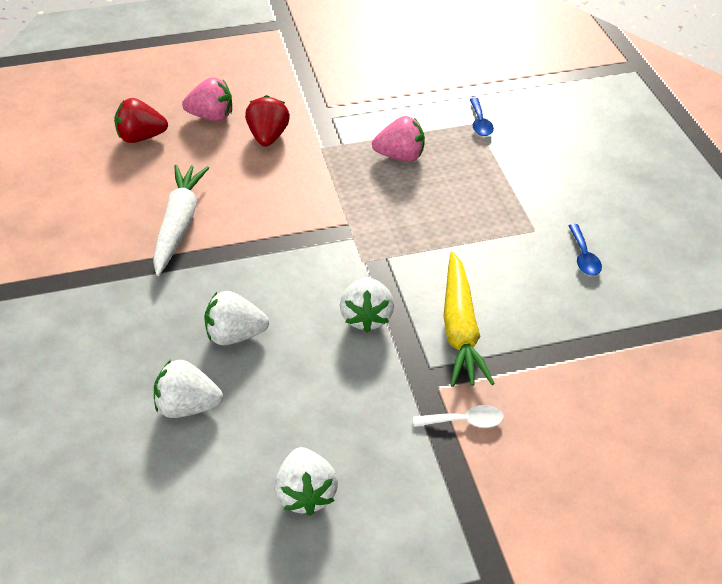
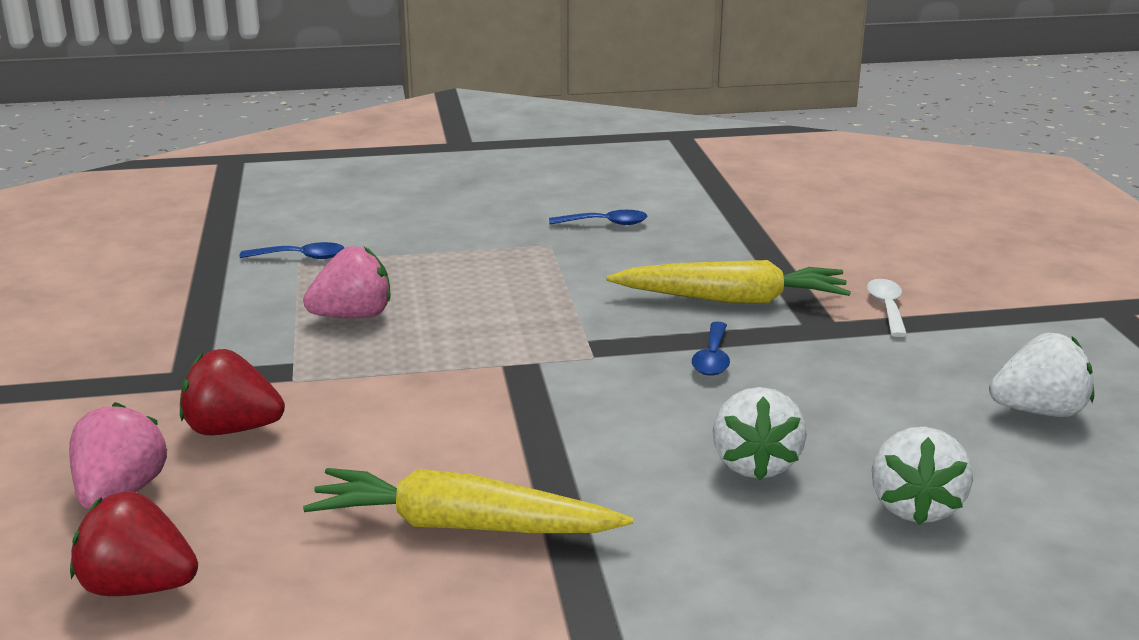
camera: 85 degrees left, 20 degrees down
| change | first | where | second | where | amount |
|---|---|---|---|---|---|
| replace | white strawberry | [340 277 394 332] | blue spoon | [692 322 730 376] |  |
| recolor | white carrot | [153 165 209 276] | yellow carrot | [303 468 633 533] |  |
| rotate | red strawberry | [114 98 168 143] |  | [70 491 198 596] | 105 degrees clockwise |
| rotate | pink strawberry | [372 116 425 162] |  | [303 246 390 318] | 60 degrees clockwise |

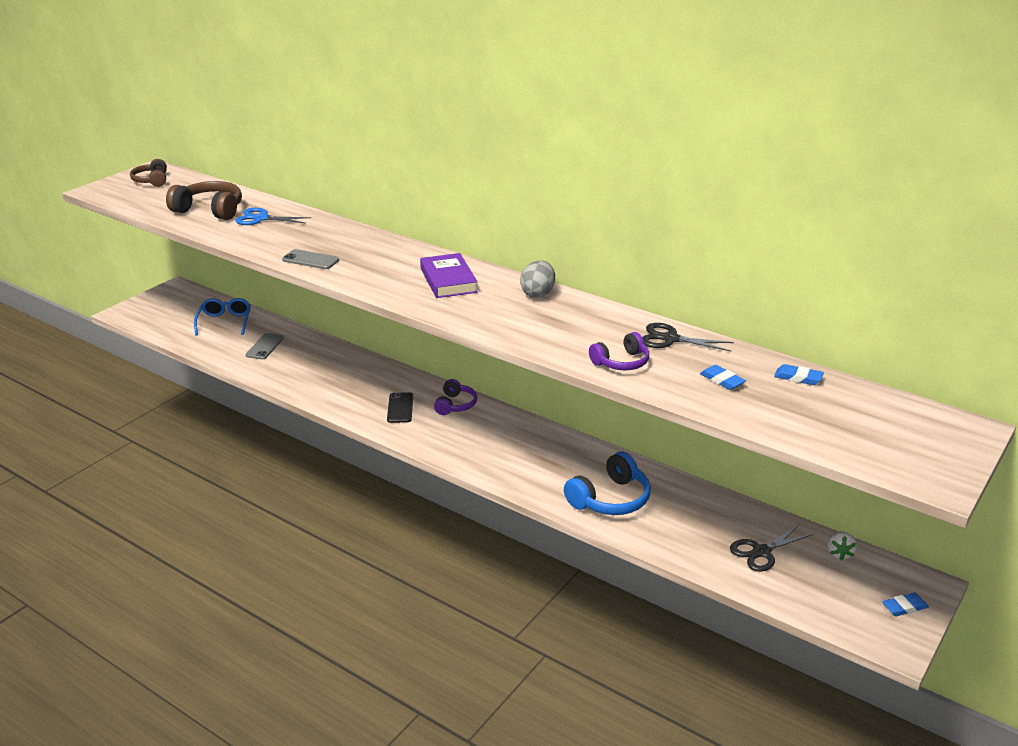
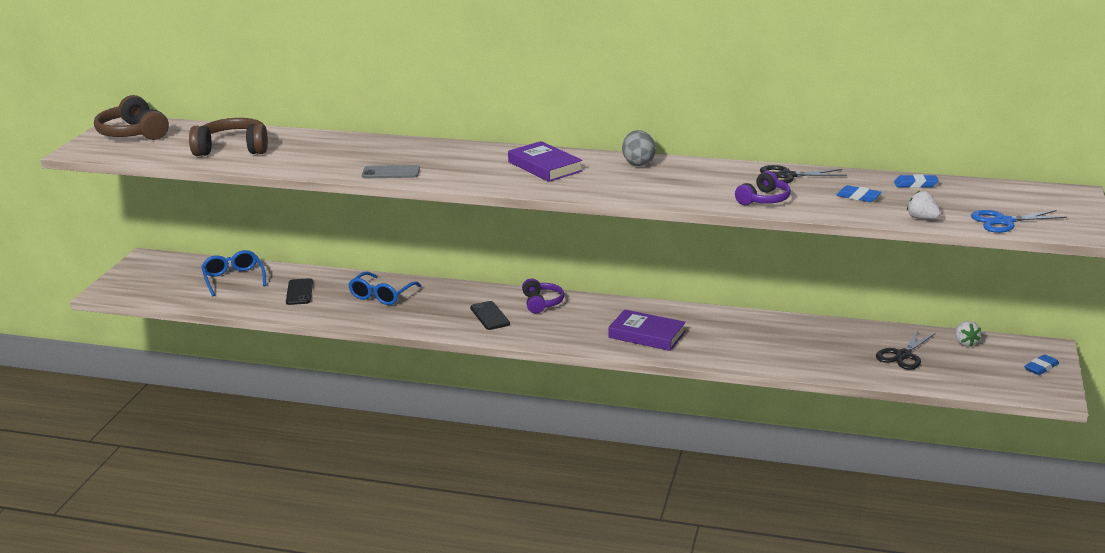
camera: 20 degrees left, 5 degrees down
| change | first | where | second | where | amount |
|---|---|---|---|---|---|
| delete | blue headphones | [564 452 651 515] |  |  |  |
| insert |  |  | blue glasses | [348 272 421 305] |  |
| insert |  |  | purple book | [608 309 686 351] |  |
| insert |  |  | white strawberry | [907 191 941 219] |  |
| move | blue scissors | [235 208 311 225] |  | [971 210 1067 233] |  |
| recolor | grey phone | [245 333 284 359] | black phone | [286 278 313 305] |  |
| resize | brown headphones | [130 159 167 187] |  | [94 95 169 140] | x1.59 |

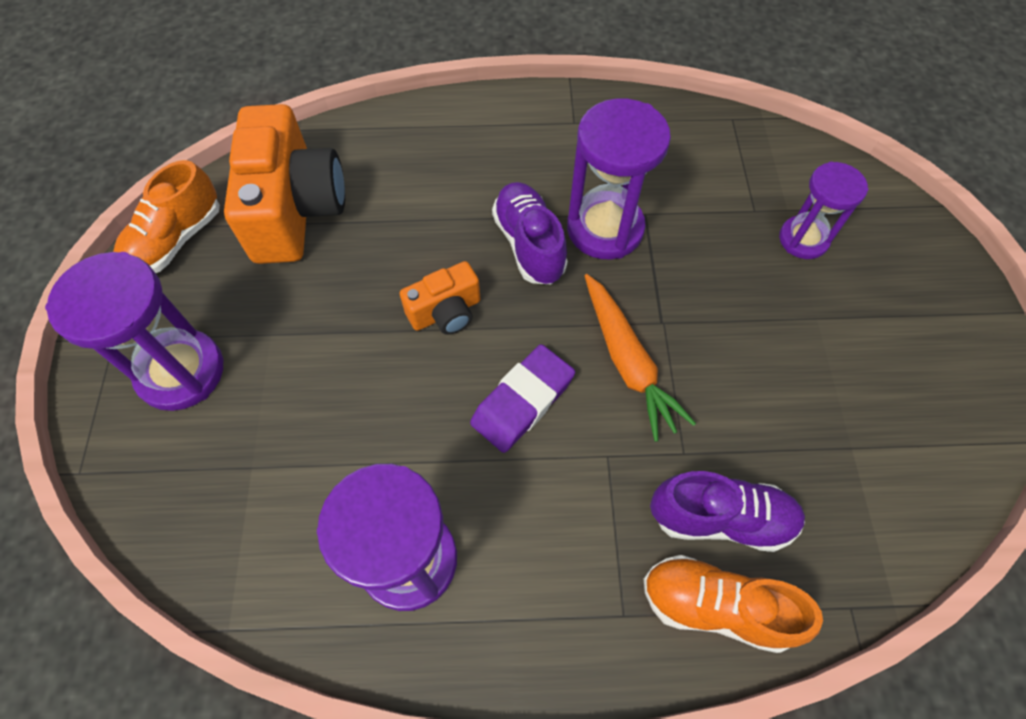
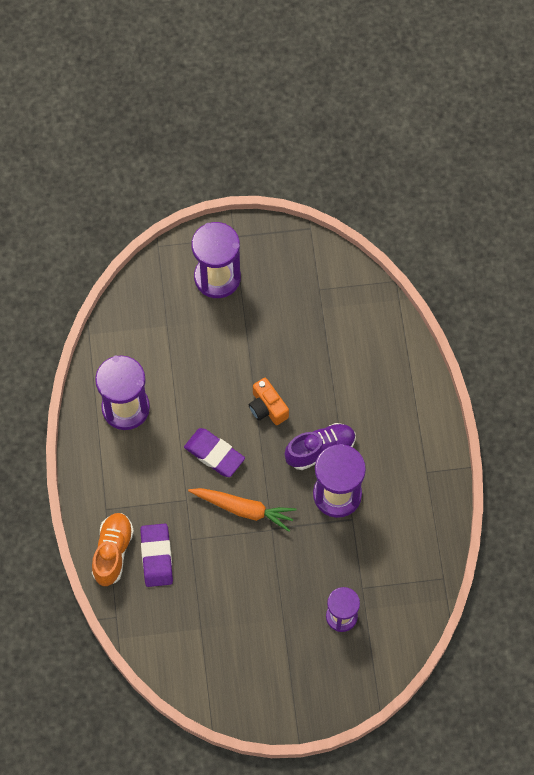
camera: 85 degrees right, 5 degrees up
| change | first | where | second | where | amount |
|---|---|---|---|---|---|
| delete | orange shoe | [113 160 220 273] |  |  |  |
| delete | orange camera | [224 104 345 264] |  |  |  |
| replace | purple shoe | [650 471 805 552] | purple eraser | [140 524 173 587] |  |
| rotate | orange carrot | [584 274 696 442] |  | [188 488 296 532] | 135 degrees counterclockwise |

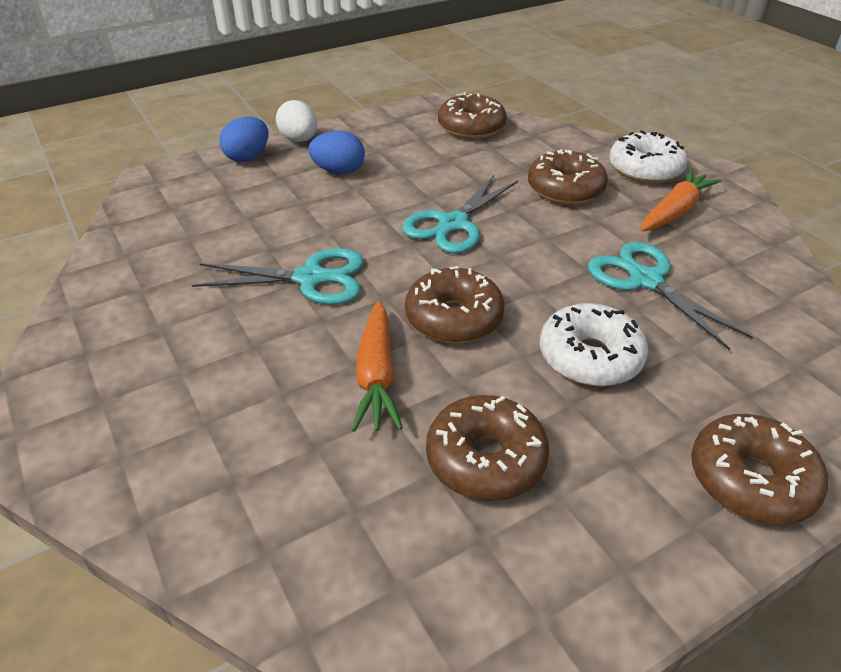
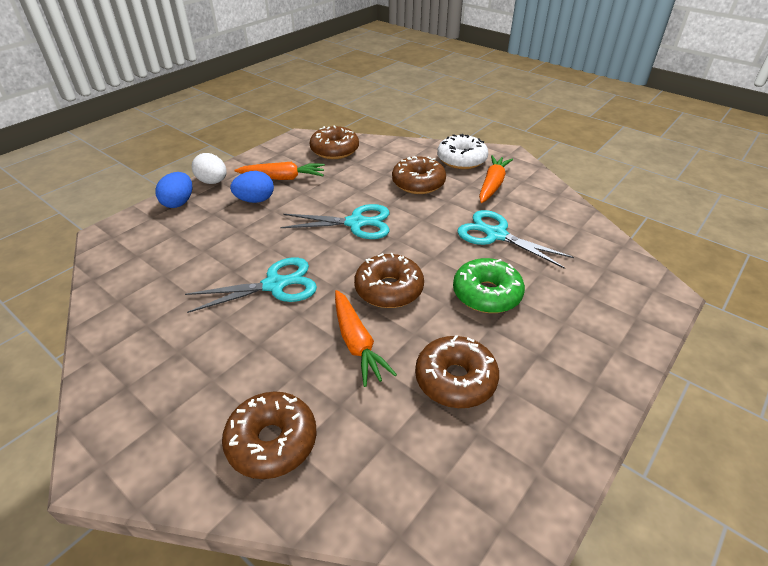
camera: 20 degrees left, 0 degrees up
| change | first | where | second | where | amount |
|---|---|---|---|---|---|
| insert |  |  | orange carrot | [235 162 325 180] |  |
| move | brown donut | [691 414 828 525] |  | [222 391 317 479] |  |
| recolor | white donut | [540 303 648 387] | green donut | [453 258 525 313] |  |
| rotate | turquoise scissors | [402 175 518 253] |  | [280 204 389 239] | 105 degrees counterclockwise |

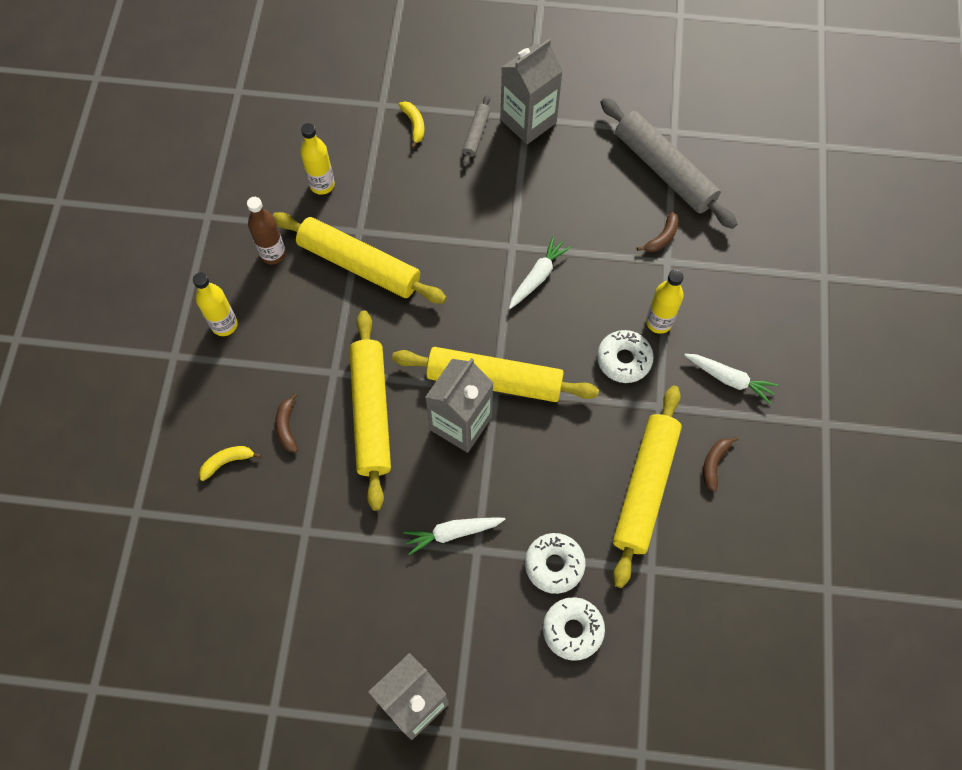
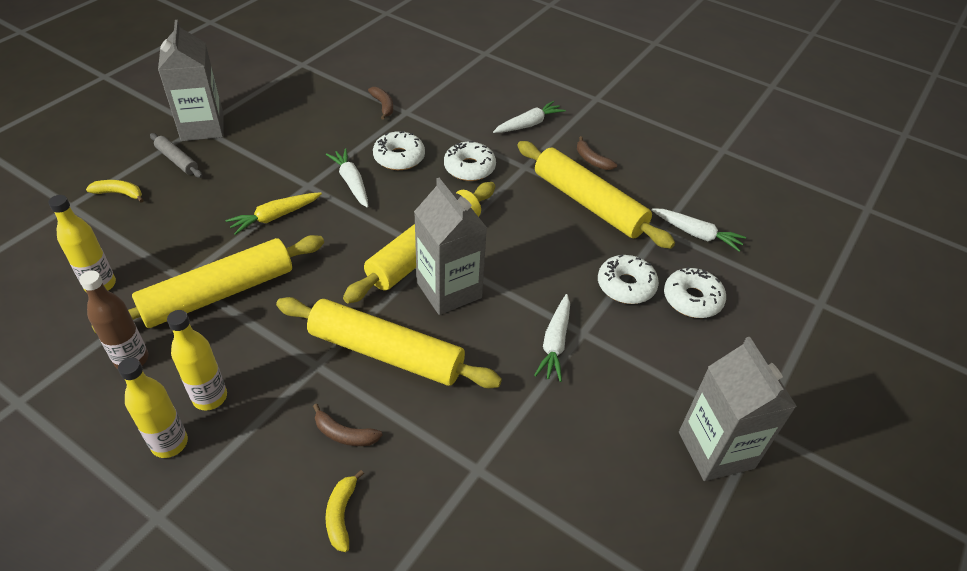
camera: 65 degrees left, 20 degrees down
| change | first | where | second | where | amount |
|---|---|---|---|---|---|
| delete | grey rolling pin | [600 98 737 229] |  |  |  |
| insert |  |  | yellow carrot | [226 192 322 235] |  |
| insert |  |  | white donut | [373 131 425 170] |  |
| insert |  |  | white carrot | [651 208 746 252] |  |
| move | yellow bottle | [646 270 684 334] |  | [167 310 227 410] |  |

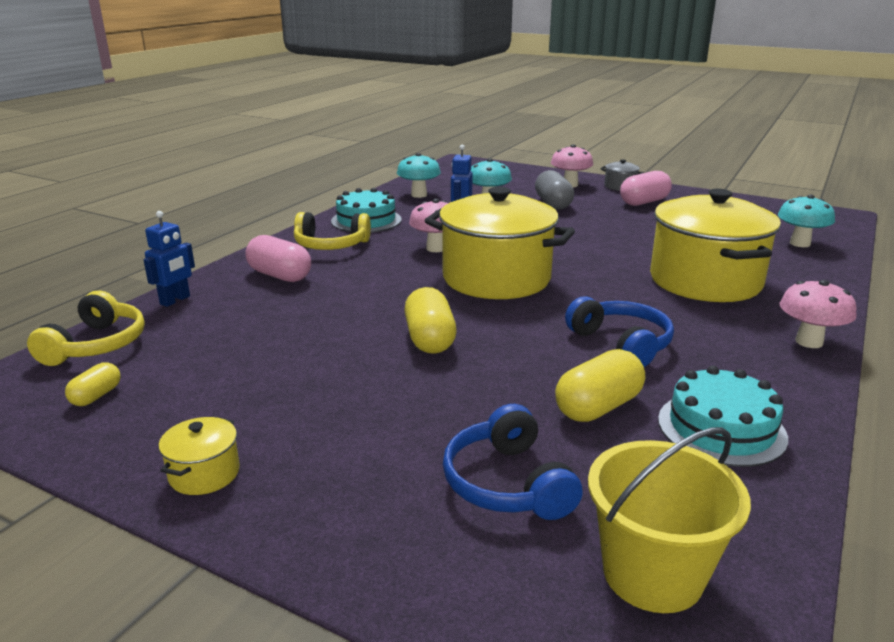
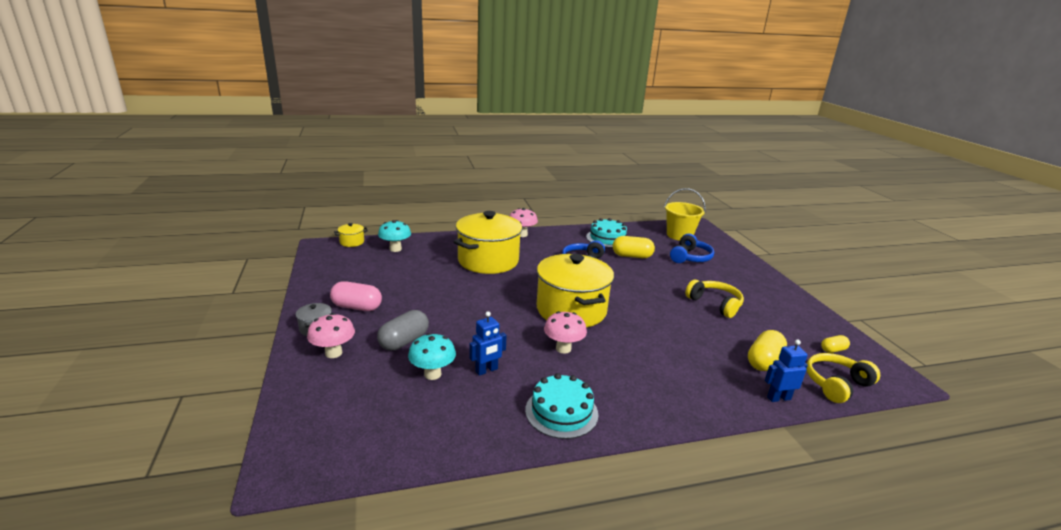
camera: 135 degrees left, 0 degrees up
| change | first | where | second | where | amount |
|---|---|---|---|---|---|
| delete | pink capsule | [245 235 311 282] |  |  |  |
| delete | turquoise mushroom | [397 153 441 198] |  |  |  |
| move | yellow pot | [159 417 240 495] |  | [334 223 368 247] |  |
| move | yellow headphones | [294 212 371 250] |  | [685 280 744 318] |  |
| move | yellow capsule | [404 287 457 354] |  | [748 330 787 371] |  |

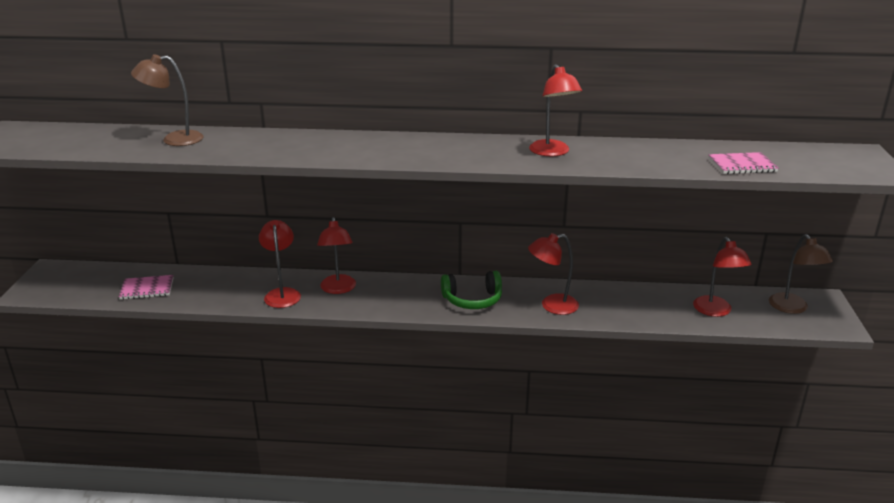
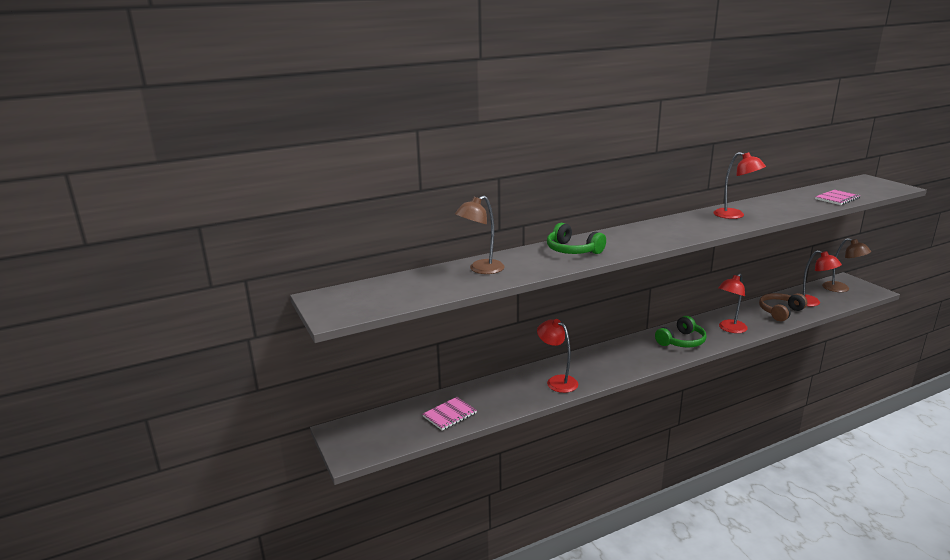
camera: 30 degrees left, 5 degrees down
| change | first | where | second | where | amount |
|---|---|---|---|---|---|
| delete | red lamp | [317 217 356 294] |  |  |  |
| insert |  |  | green headphones | [547 223 606 254] |  |
| insert |  |  | brown headphones | [759 293 807 321] |  |

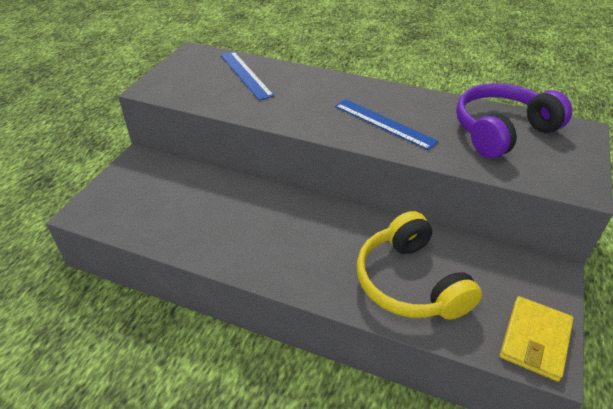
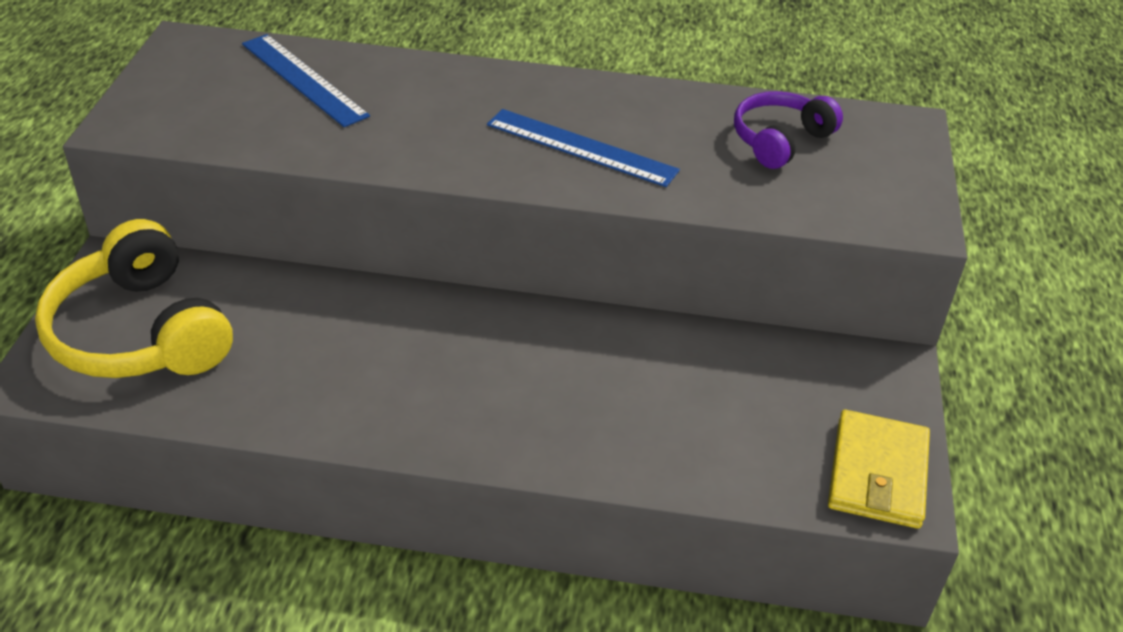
camera: 15 degrees left, 0 degrees up
| change | first | where | second | where | amount |
|---|---|---|---|---|---|
| move | yellow headphones | [357 211 482 320] |  | [35 219 233 378] |  |
| resize | purple headphones | [456 83 572 158] |  | [734 91 843 169] | x0.59 |

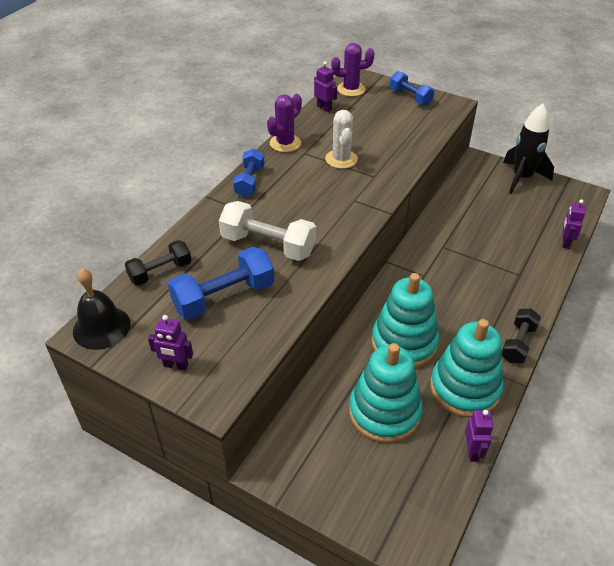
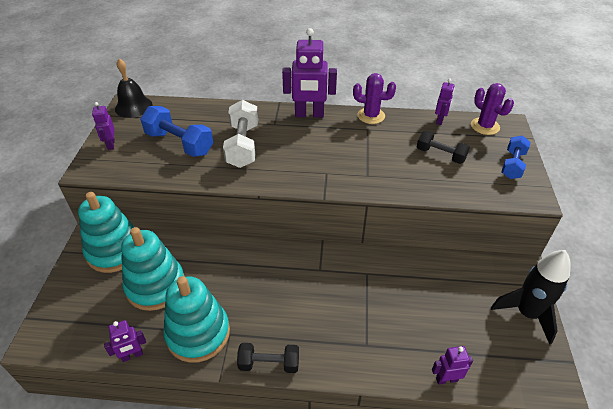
camera: 65 degrees right, 0 degrees up
| change | first | where | second | where | amount |
|---|---|---|---|---|---|
| delete | white cactus | [325 110 358 169] |  |  |  |
| move | black dumbbell | [125 240 191 286] |  | [417 131 470 164] |  |
| move | turquoise stacking toy | [371 273 439 368] |  | [78 192 134 273] |  |
| replace | blue dumbbell | [233 149 265 197] | purple robot | [282 28 337 118] |  |

